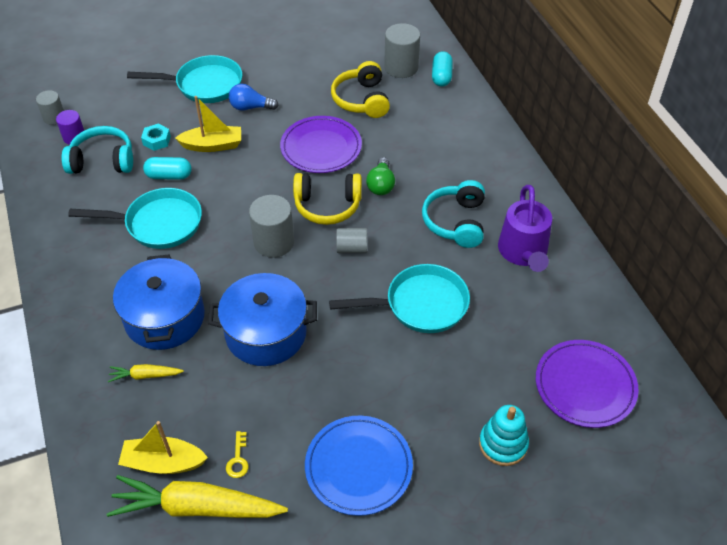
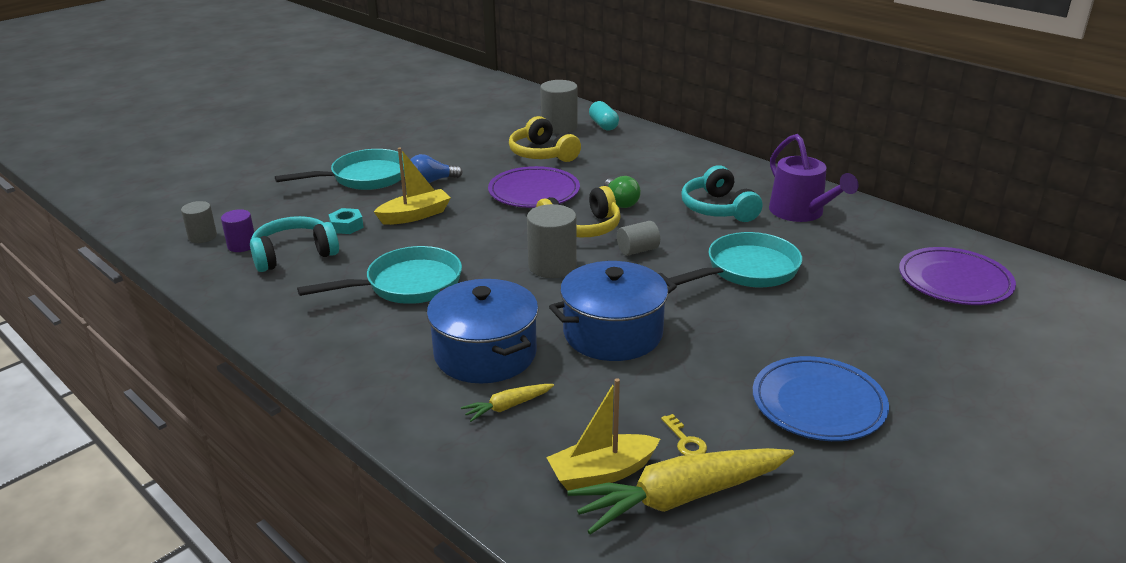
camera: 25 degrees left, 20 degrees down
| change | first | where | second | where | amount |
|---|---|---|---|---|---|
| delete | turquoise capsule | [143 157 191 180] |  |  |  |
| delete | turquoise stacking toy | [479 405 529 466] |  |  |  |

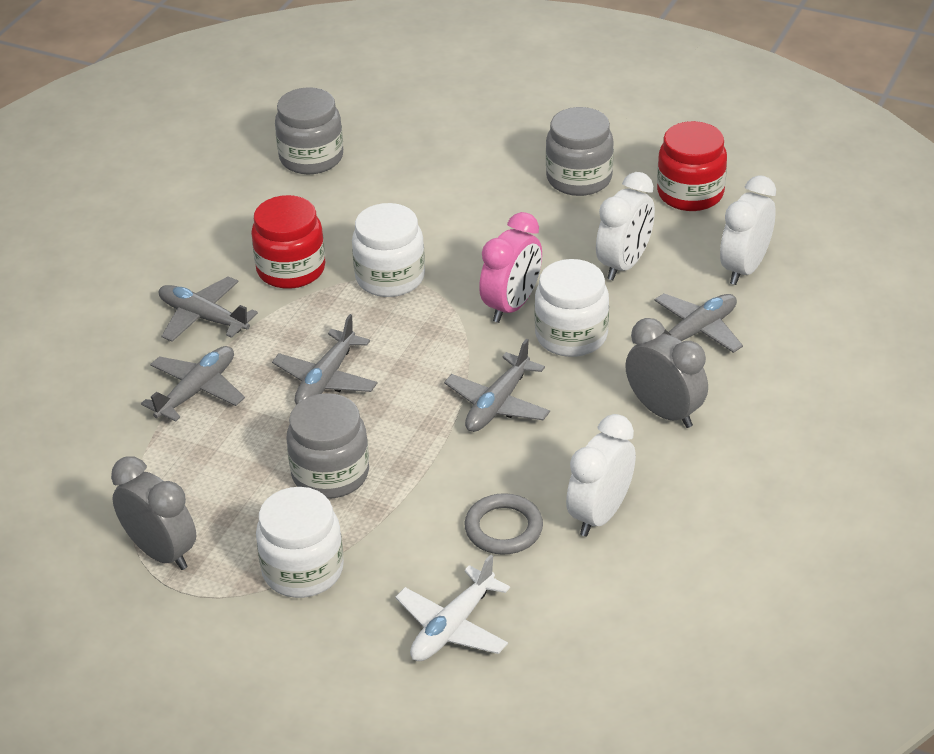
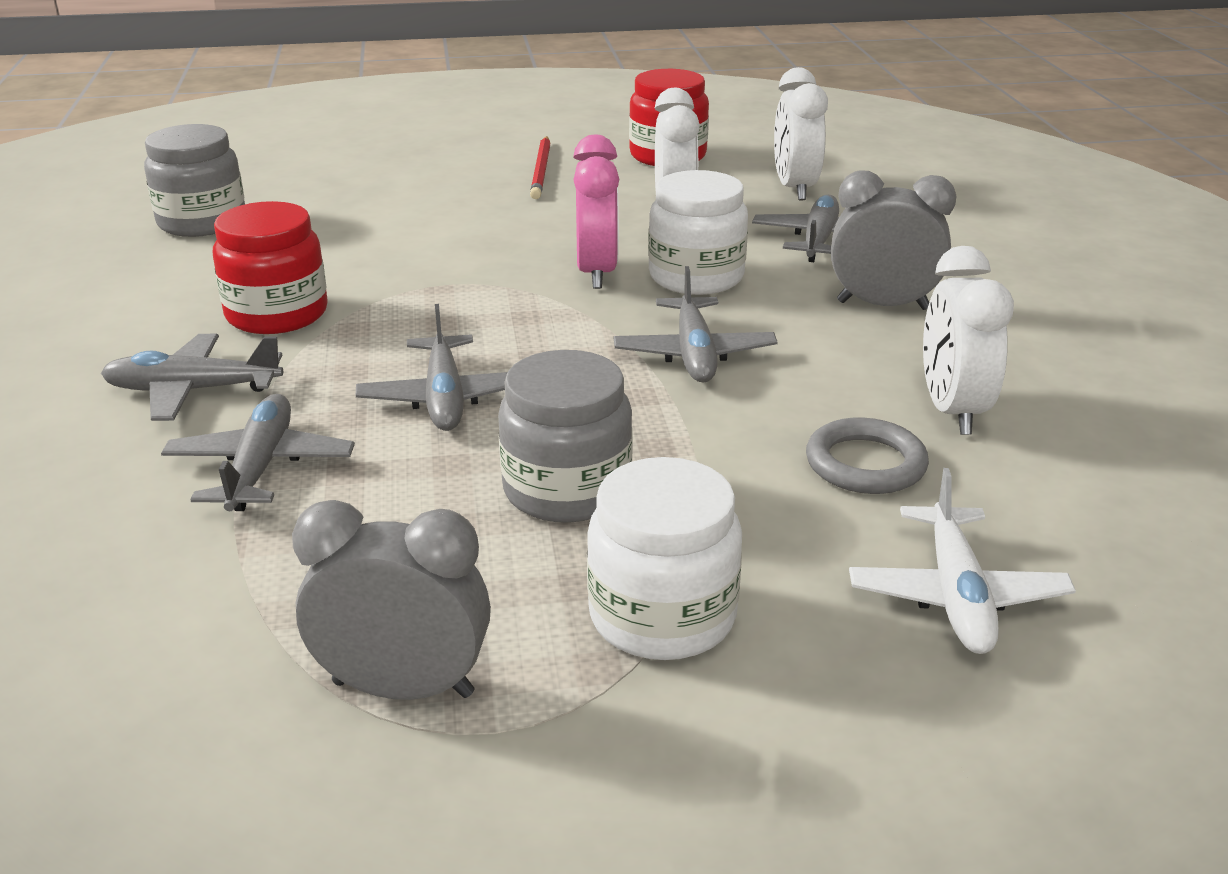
camera: 35 degrees left, 10 degrees down
| change | first | where | second | where | amount |
|---|---|---|---|---|---|
| delete | white jar | [352 203 425 297] |  |  |  |
| replace | grey jar | [546 107 614 196] | red pencil | [530 136 550 199] |  |

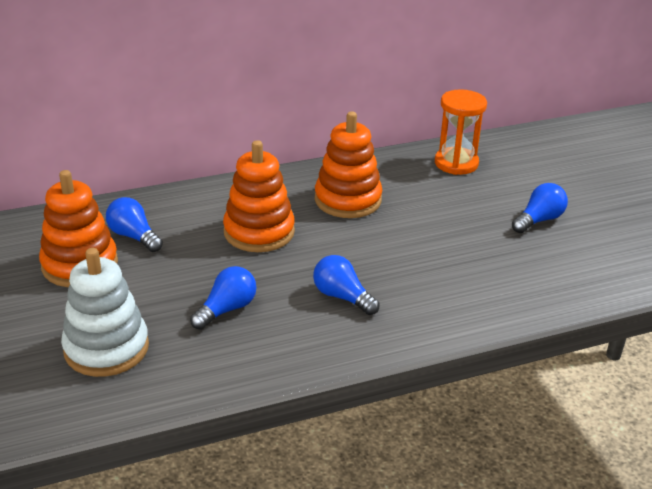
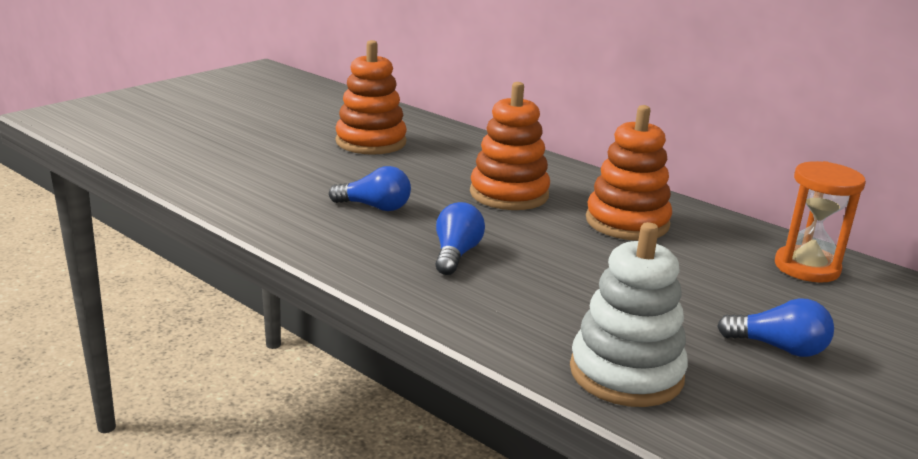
camera: 60 degrees right, 10 degrees down
| change | first | where | second | where | amount |
|---|---|---|---|---|---|
| delete | blue light bulb | [106 197 163 252] |  |  |  |
| move | white stacking toy | [61 248 149 377] |  | [570 222 688 407] |  |

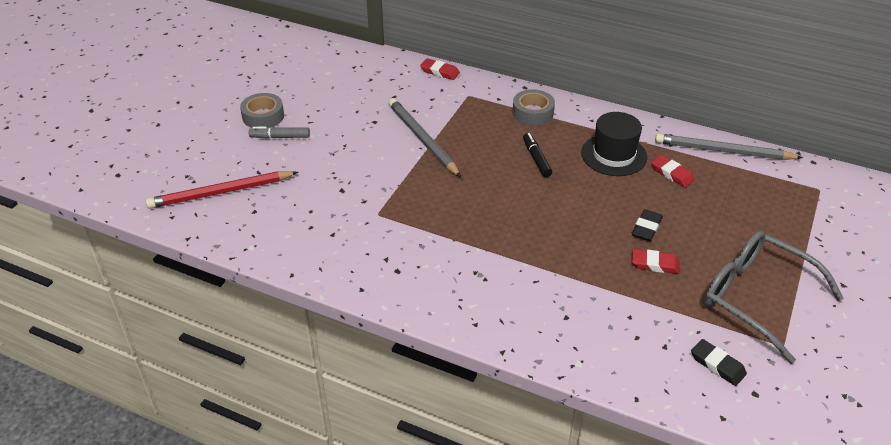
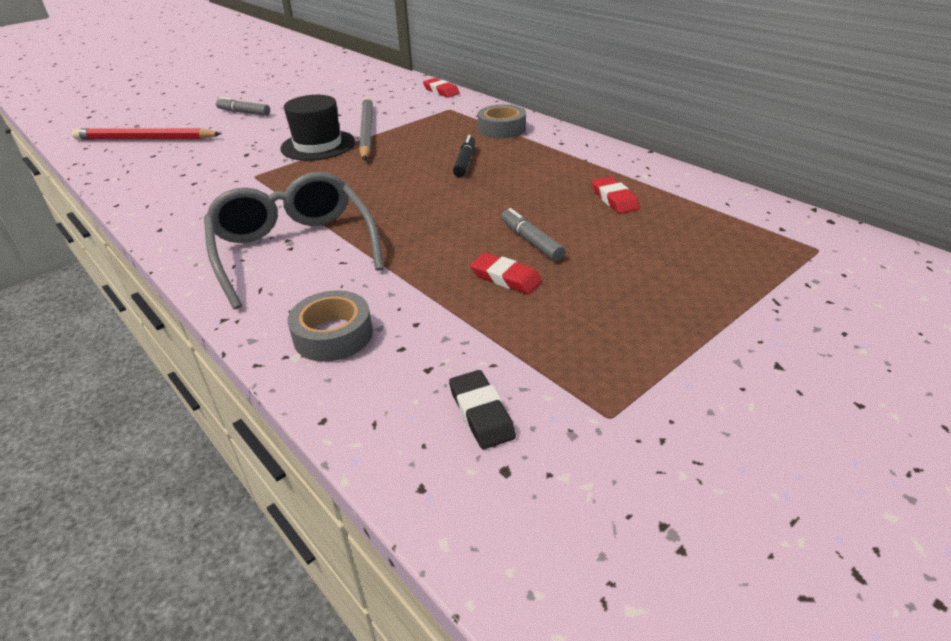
camera: 25 degrees right, 5 degrees down
| change | first | where | second | where | amount |
|---|---|---|---|---|---|
| delete | grey pencil | [655 133 803 160] |  |  |  |
| move | grey tape | [240 93 284 128] |  | [287 290 373 362] |  |
| move | black hat | [581 112 647 176] |  | [280 95 355 161] |  |
| move | grey glasses | [704 230 844 364] |  | [204 172 384 309] |  |
| replace | black eraser | [632 209 663 241] | grey marker | [501 208 565 261] |  |

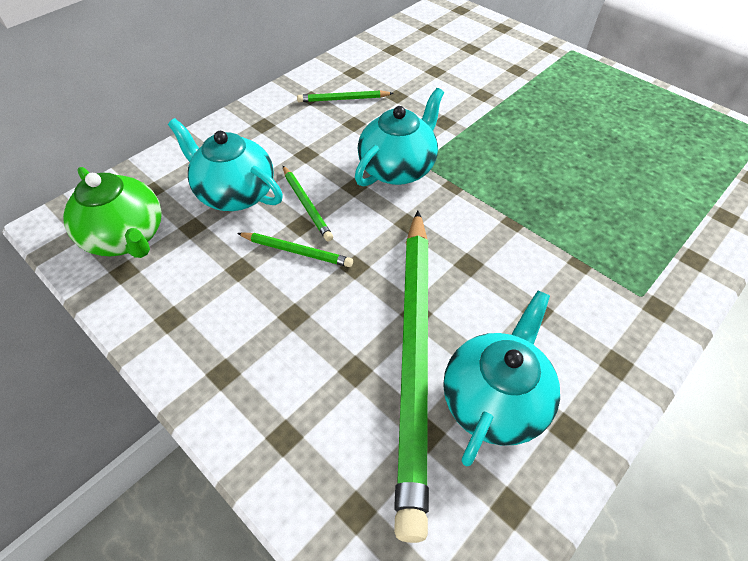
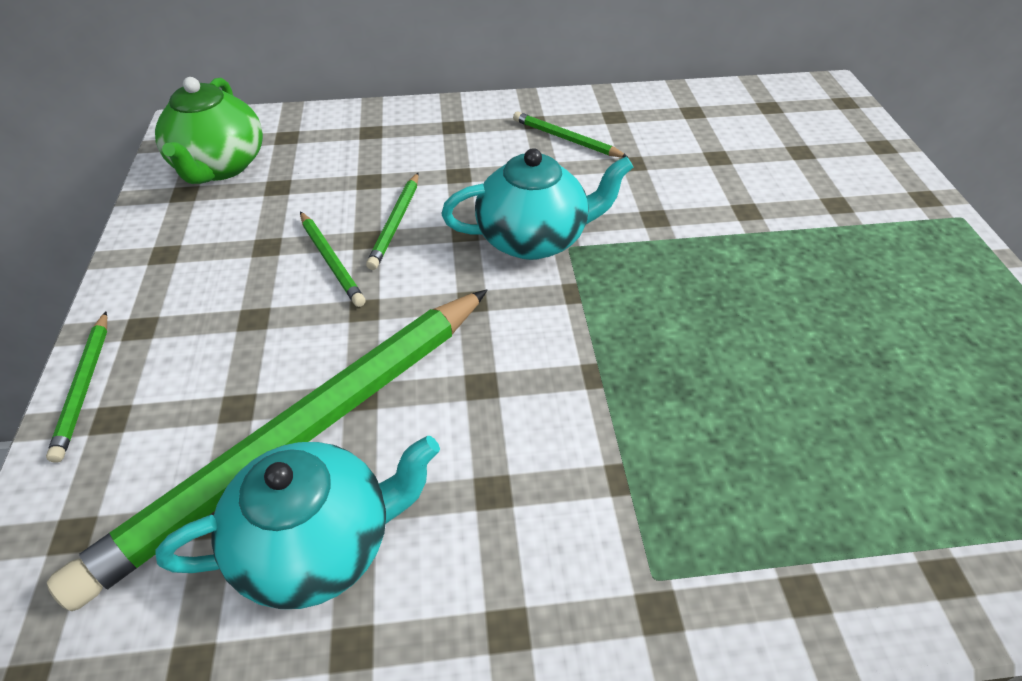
camera: 40 degrees right, 5 degrees down
| change | first | where | second | where | amount |
|---|---|---|---|---|---|
| delete | turquoise teapot | [168 118 283 211] |  |  |  |
| insert |  |  | green pencil | [46 311 107 463] |  |

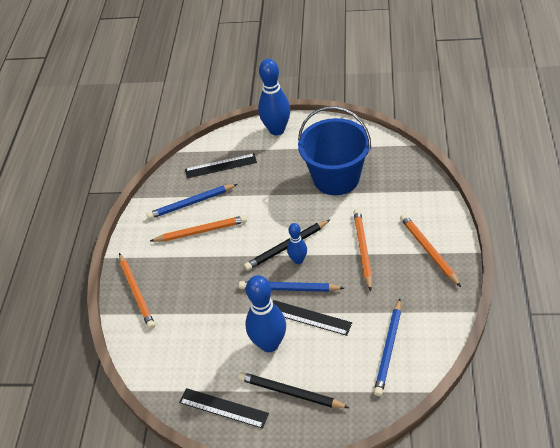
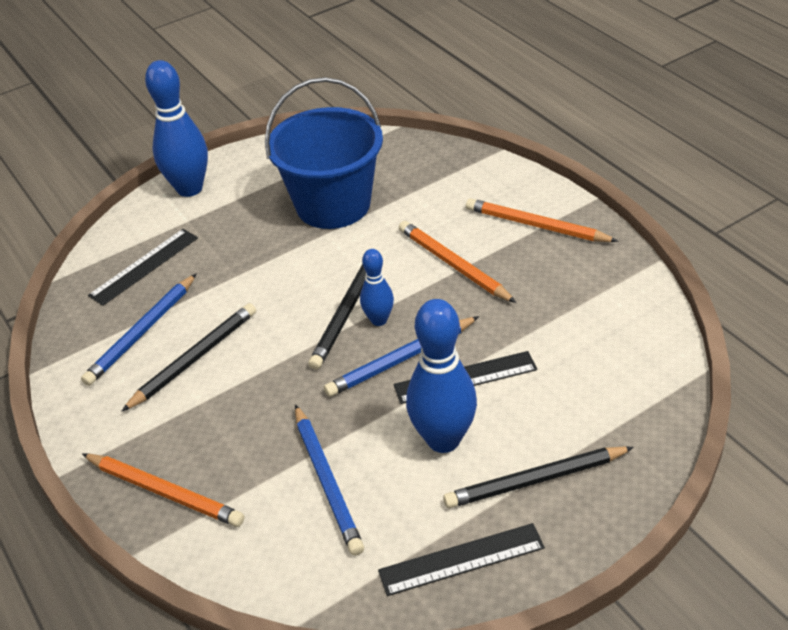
camera: 40 degrees left, 5 degrees down
| change | first | where | second | where | amount |
|---|---|---|---|---|---|
| move | blue pencil | [374 299 401 396] |  | [295 404 364 556] |  |
| recolor | orange pencil | [150 215 247 242] | black pencil | [121 303 256 412] |  |

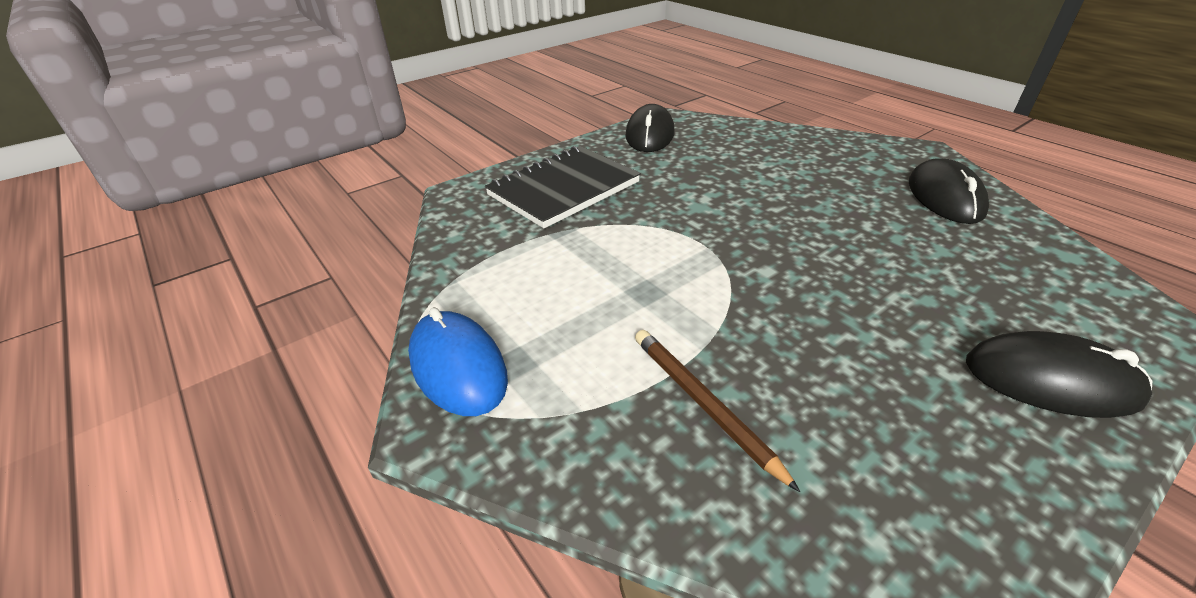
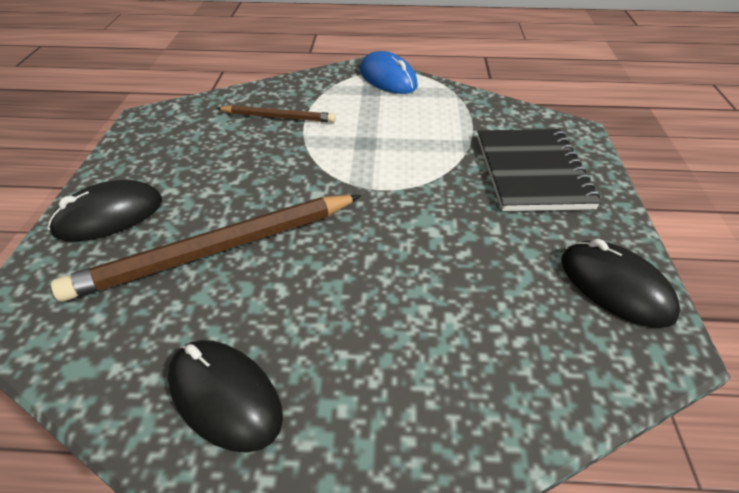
camera: 130 degrees right, 5 degrees up
| change | first | where | second | where | amount |
|---|---|---|---|---|---|
| insert |  |  | brown pencil | [51 195 361 302] |  |
| rotate | blue mouse | [408 307 508 416] |  | [360 51 418 94] | 45 degrees clockwise |

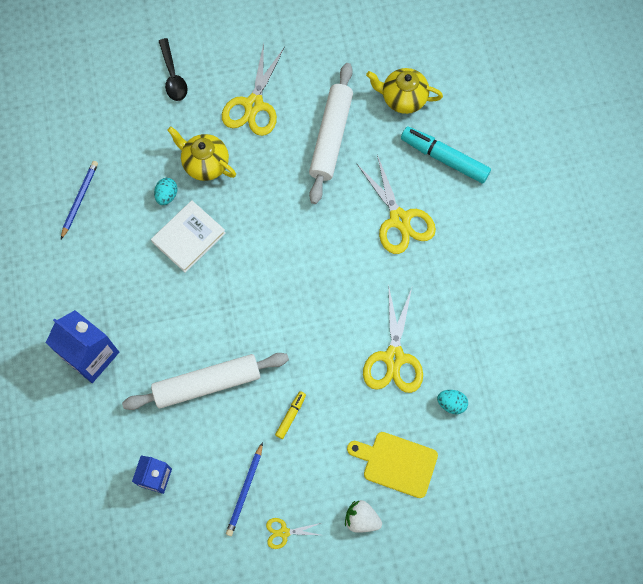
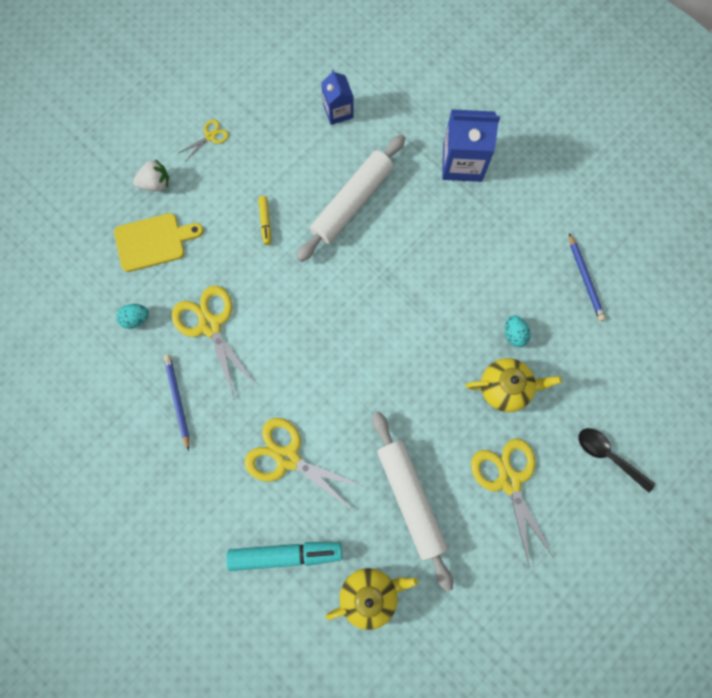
camera: 145 degrees right, 5 degrees up
| change | first | where | second | where | amount |
|---|---|---|---|---|---|
| delete | white book | [151 200 226 273] |  |  |  |
| move | blue pencil | [226 442 263 536] |  | [164 355 189 451] |  |

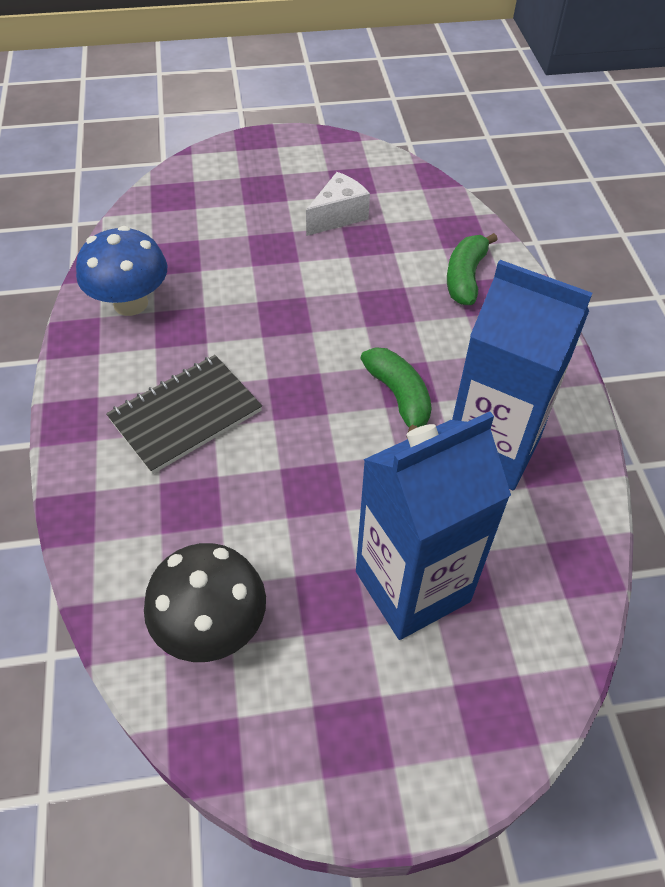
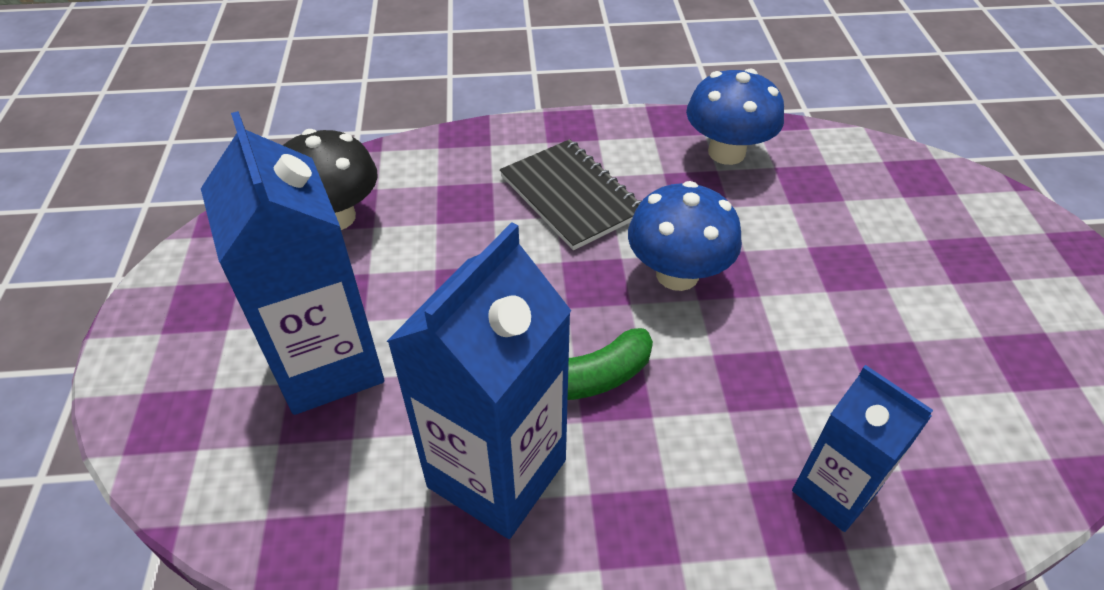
camera: 95 degrees right, 5 degrees down
| change | first | where | second | where | amount |
|---|---|---|---|---|---|
| delete | white cheese | [306 172 370 236] |  |  |  |
| insert |  |  | blue mushroom | [628 181 742 291] |  |
| replace | green banana | [447 233 498 305] | blue carton | [792 365 933 532] |  |

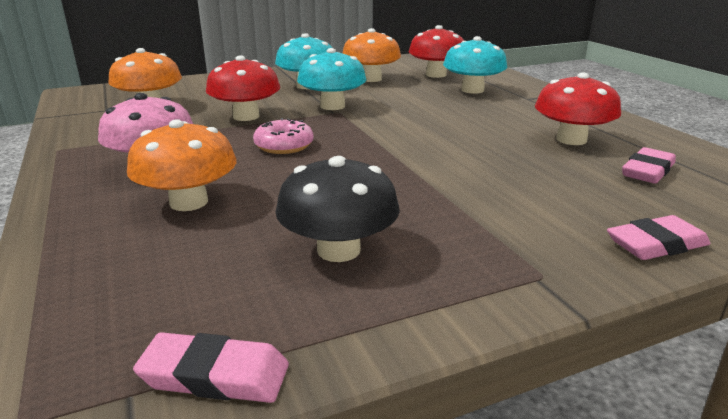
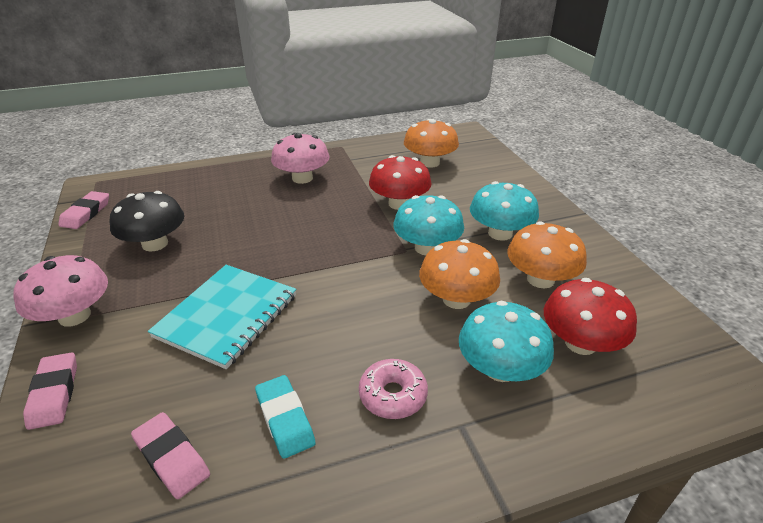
camera: 95 degrees right, 10 degrees up
| change | first | where | second | where | amount |
|---|---|---|---|---|---|
| insert |  |  | pink mushroom | [13 255 108 327] |  |
| insert |  |  | turquoise notebook | [148 265 296 369] |  |
| move | orange mushroom | [127 119 237 211] |  | [419 239 500 309] |  |
| move | pink donut | [253 118 314 154] |  | [359 359 428 419] |  |
| replace | red mushroom | [535 73 621 145] | turquoise eraser | [255 375 316 459] |  |

